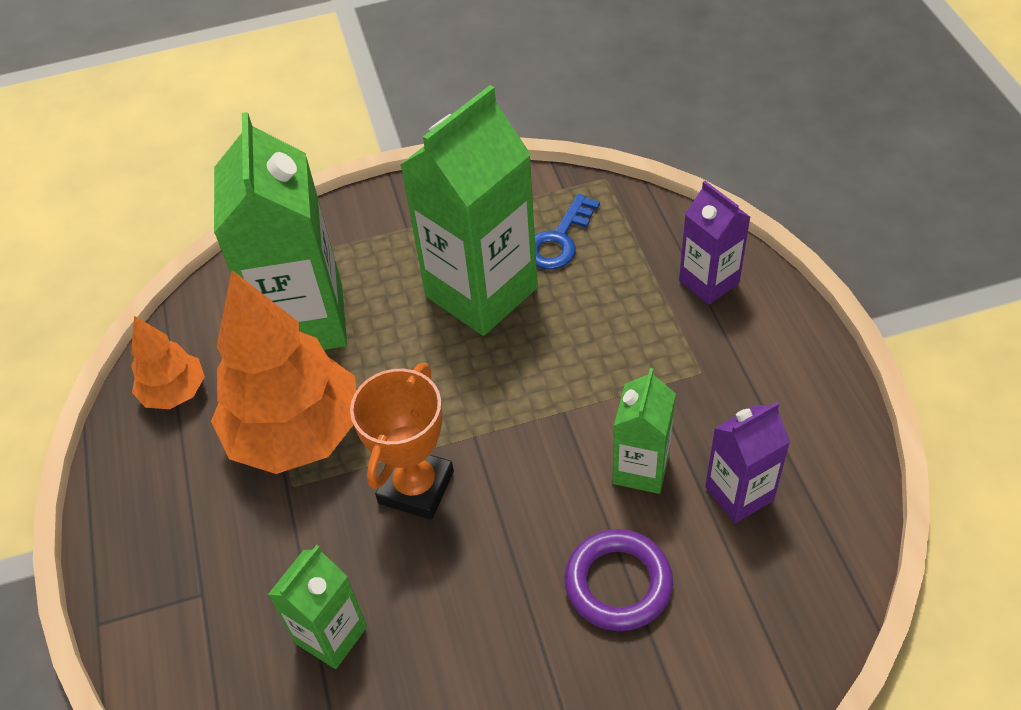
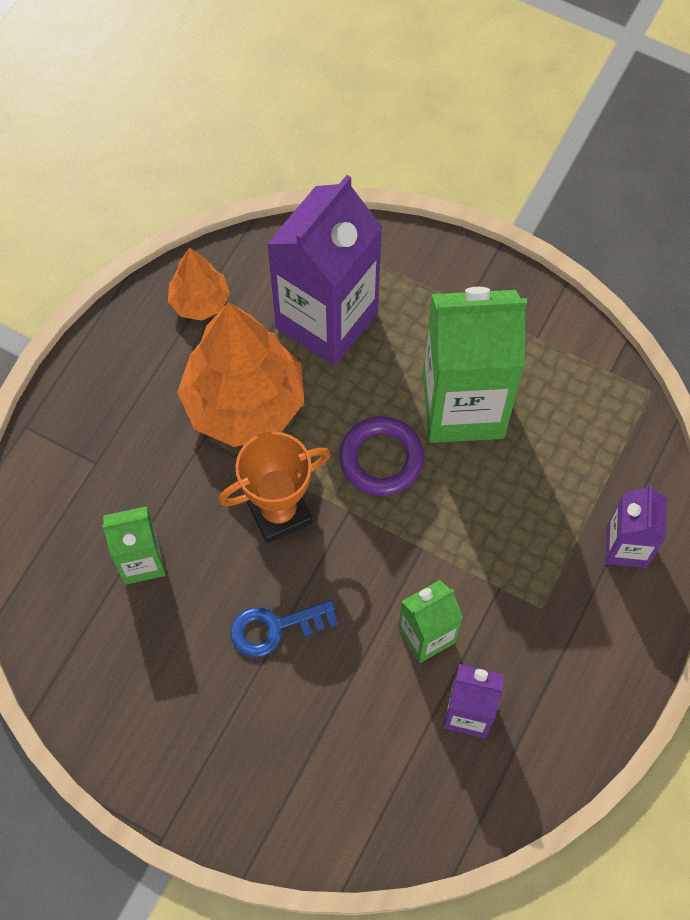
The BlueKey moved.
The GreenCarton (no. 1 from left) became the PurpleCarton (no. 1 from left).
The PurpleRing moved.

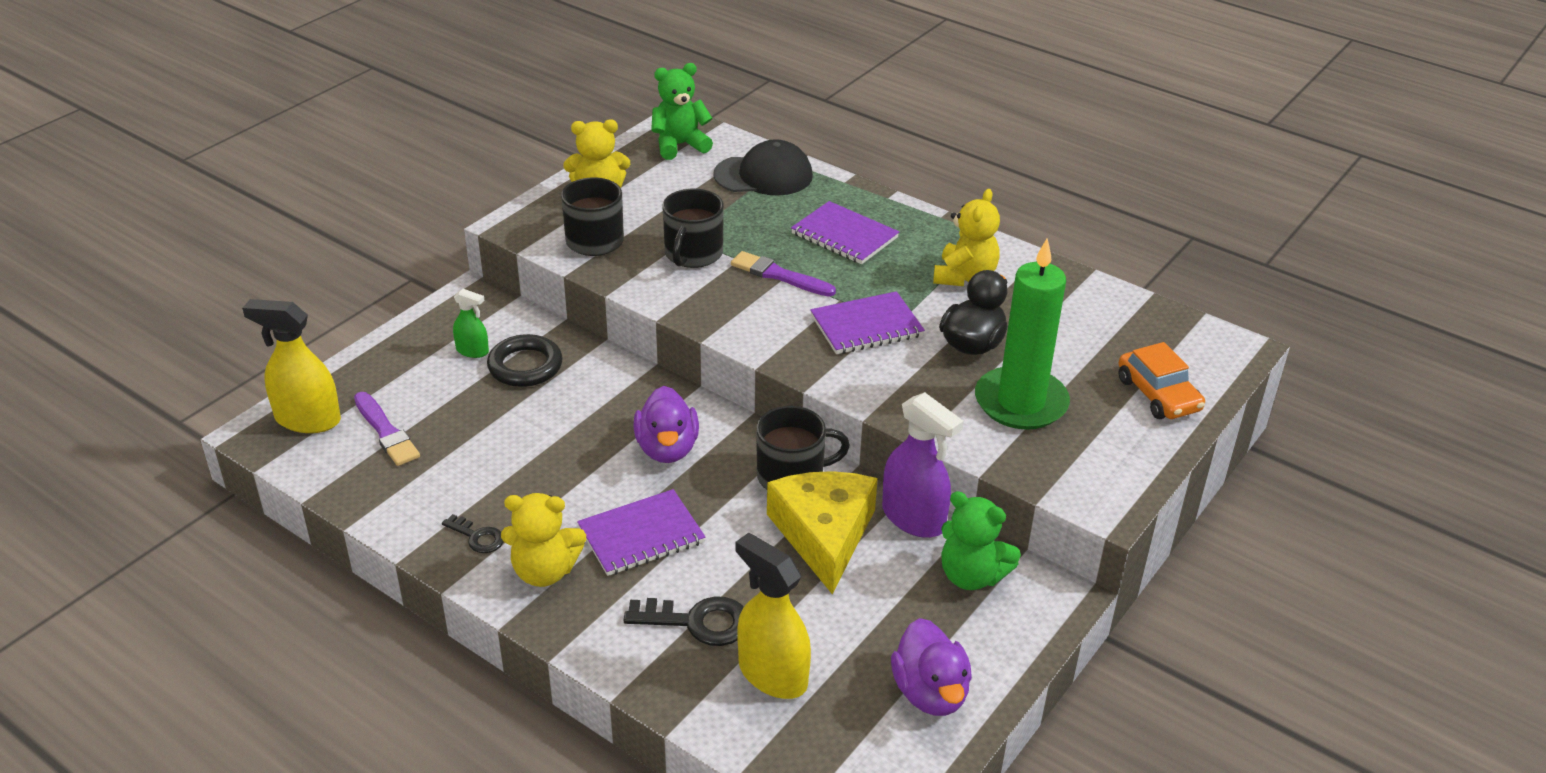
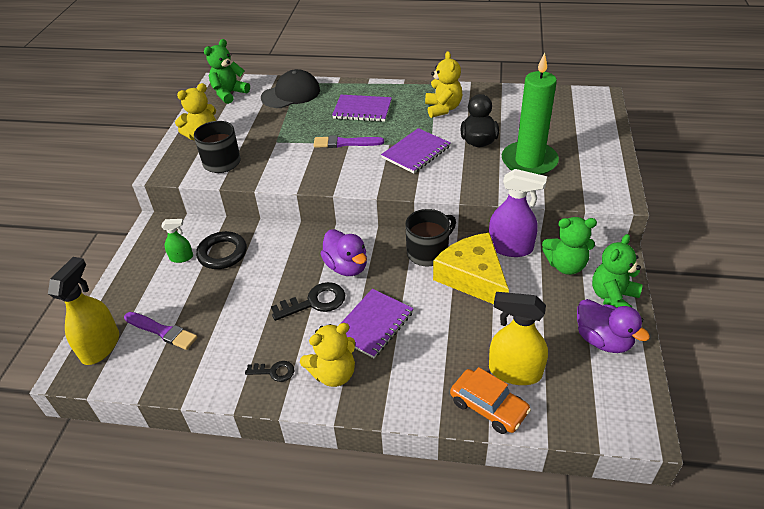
The YellowSprayBottle (no. 1 from left) turned 120 degrees clockwise.
The BlackKey (no. 2 from left) moved.
The OrangeCar moved.
The GreenTeddyBear (no. 3 from left) appeared.
The BlackMug (no. 2 from left) disappeared.

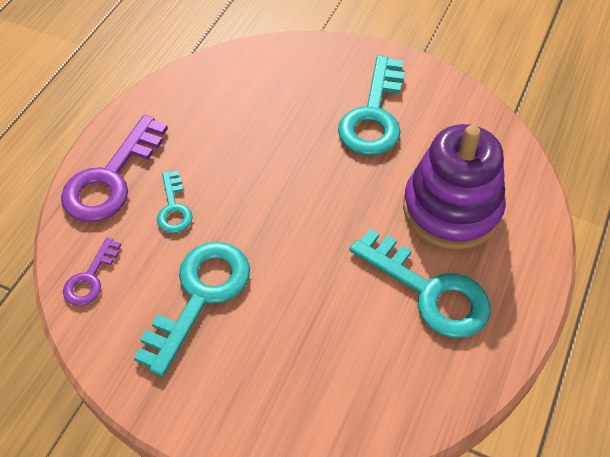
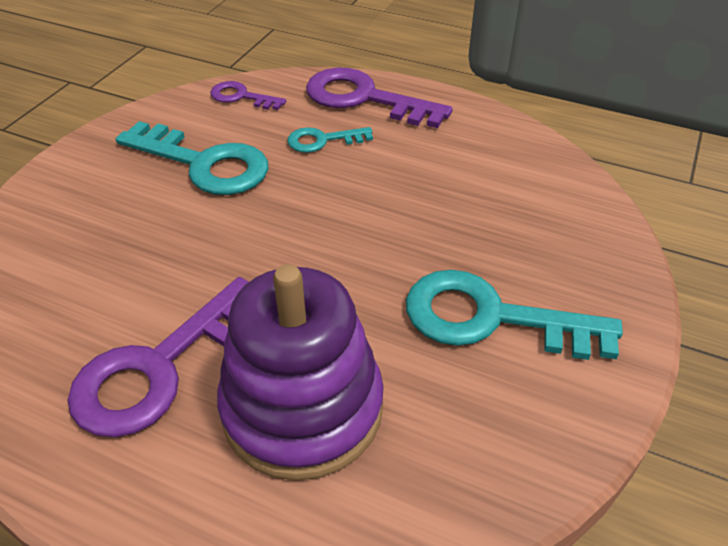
The TurquoiseKey (no. 4 from left) became the PurpleKey (no. 1 from left).

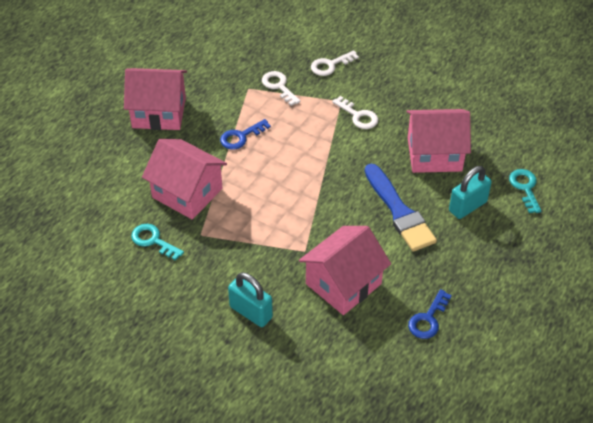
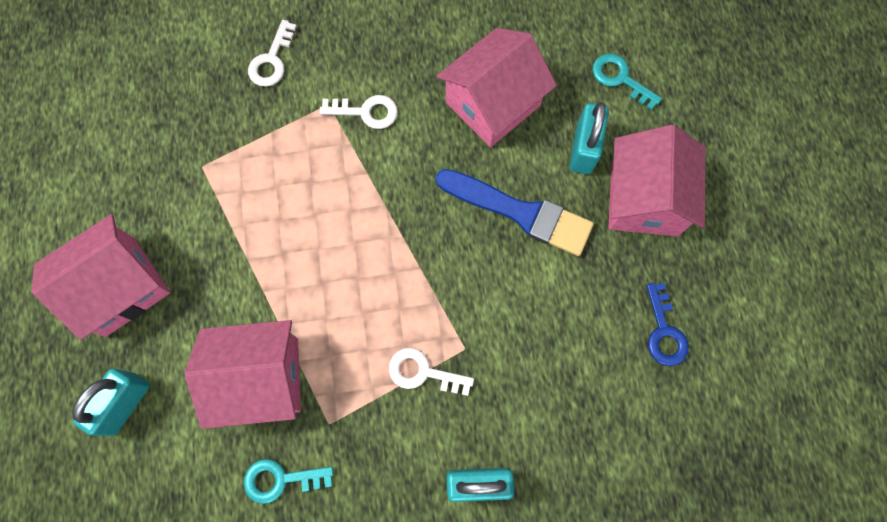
The TurquoisePadlock (no. 1 from left) appeared.
The WhiteKey (no. 1 from left in the first image) moved.
The PinkHouse (no. 3 from left in the first image) moved.
The BlueKey (no. 1 from left) disappeared.

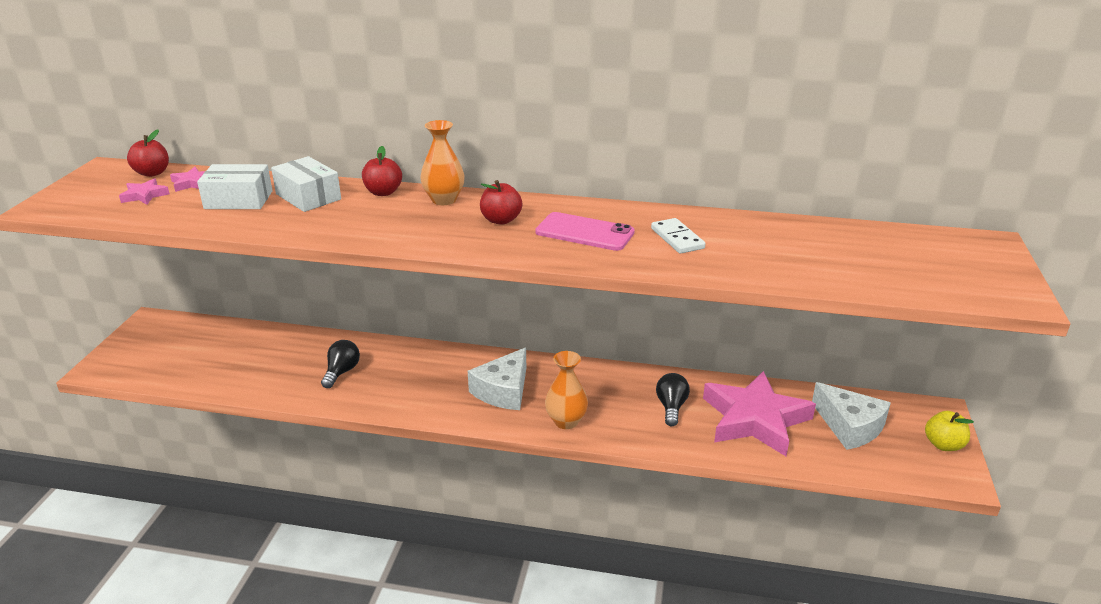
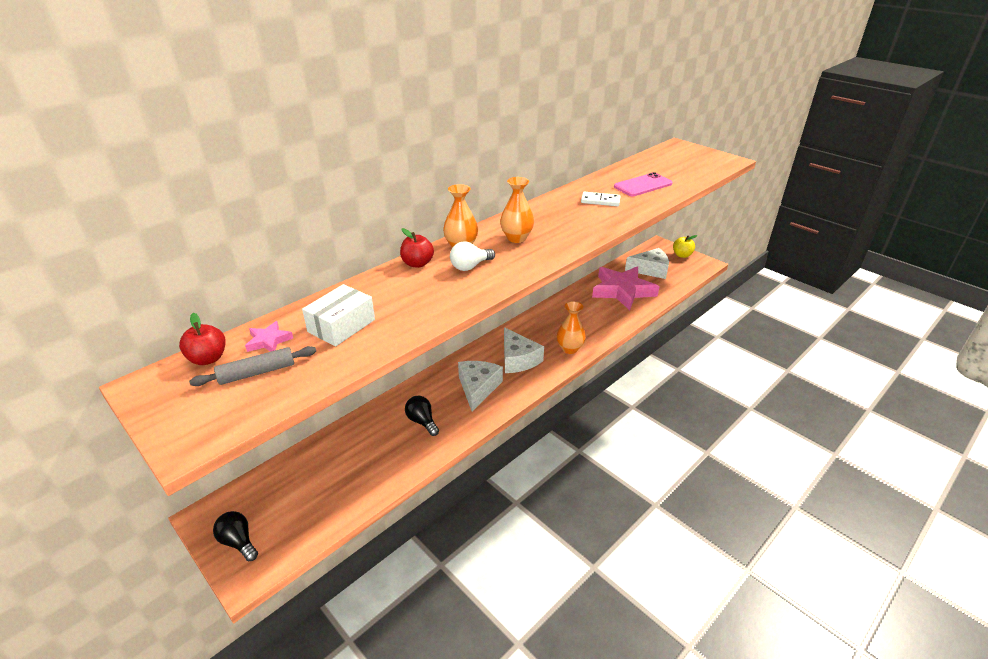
The PinkStar (no. 1 from left) was replaced by the GreyRollingPin.
The BlackLightBulb (no. 2 from left in the first image) moved.
The WhiteLightBulb appeared.
The WhiteCheese (no. 1 from left) appeared.
The RedApple (no. 3 from left) was replaced by the OrangeVase (no. 2 from left).
The PinkPhone moved.
The WhiteBox (no. 2 from left) disappeared.

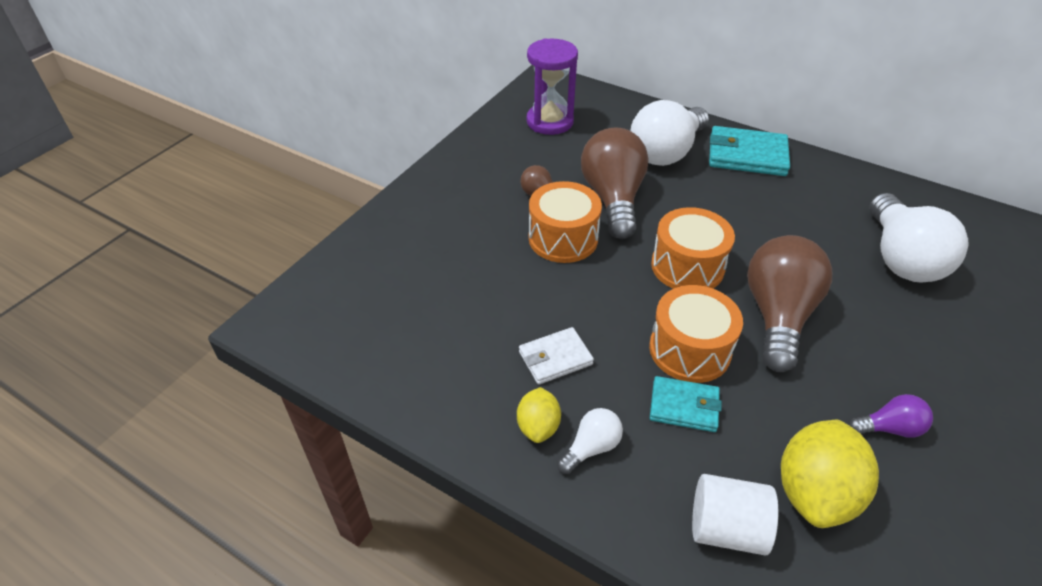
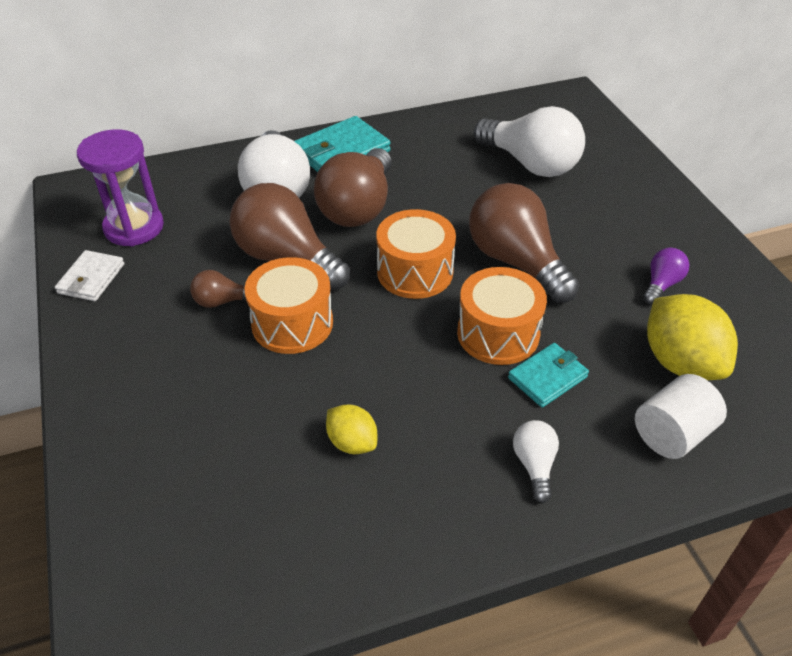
The WhiteWallet moved.
The BrownLightBulb (no. 3 from left) appeared.
The YellowLemon (no. 1 from left) moved.

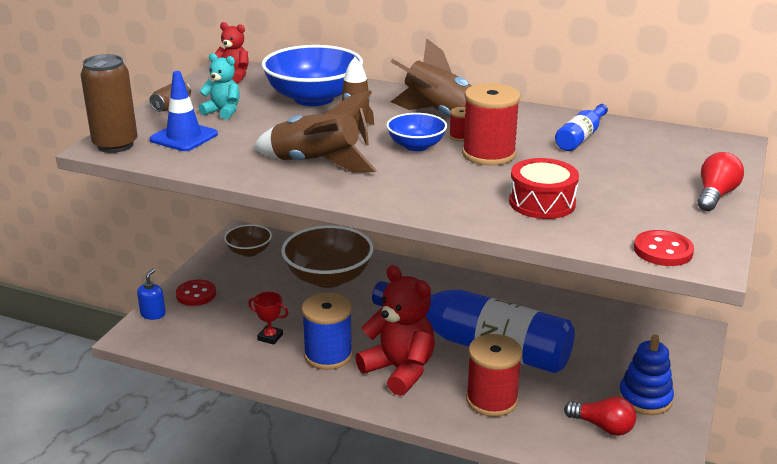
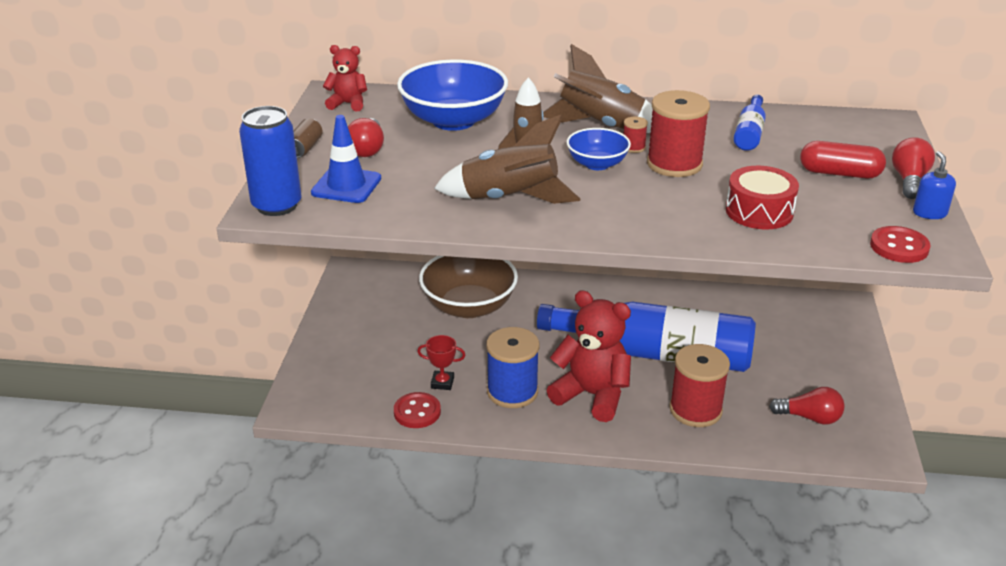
The BrownCan (no. 1 from left) became the BlueCan.
The TurquoiseTeddyBear was replaced by the RedLightBulb (no. 1 from left).
The RedButton (no. 1 from left) moved.
The RedCapsule appeared.
The BlueSoapDispenser moved.
The BrownBowl (no. 1 from left) disappeared.
The BlueStackingToy disappeared.

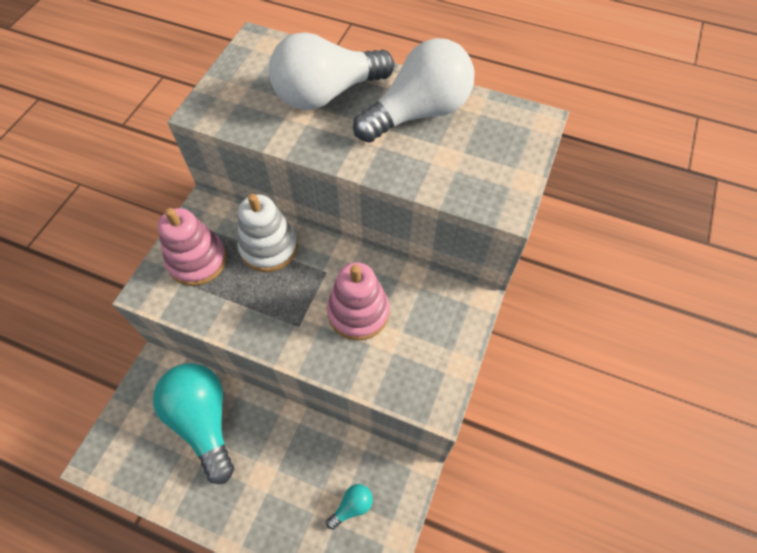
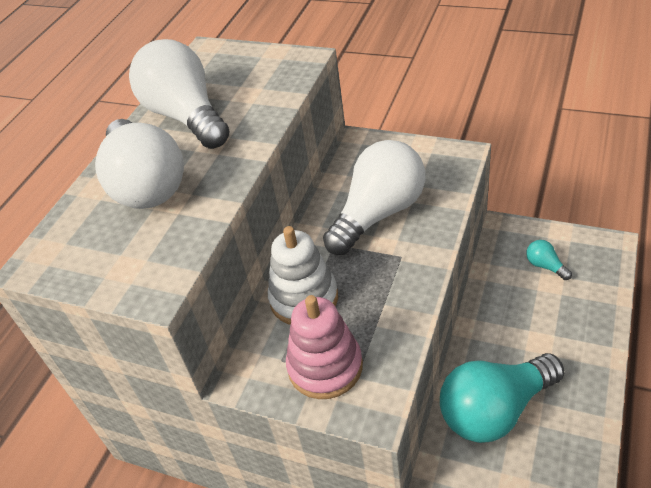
The PinkStackingToy (no. 2 from left) was replaced by the WhiteLightBulb (no. 3 from left).

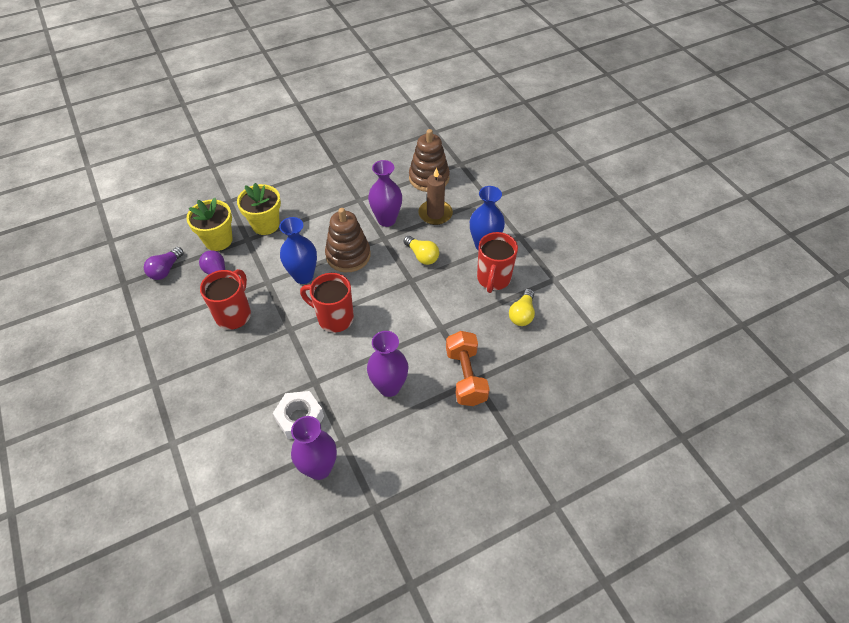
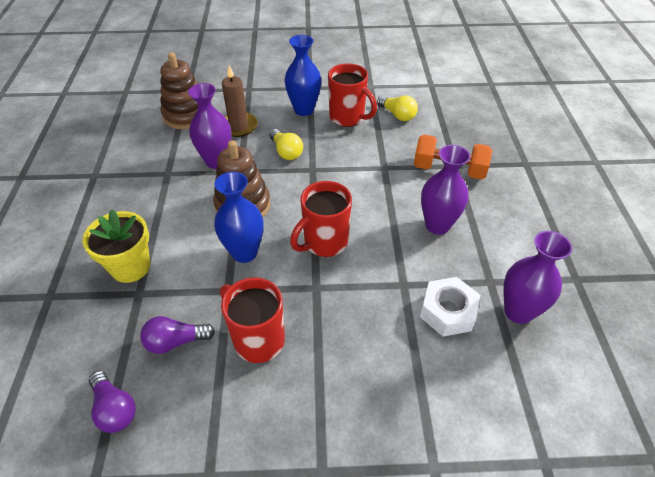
The YellowLightBulb (no. 1 from left) turned 75 degrees clockwise.
The YellowFlowerPot (no. 1 from left) disappeared.

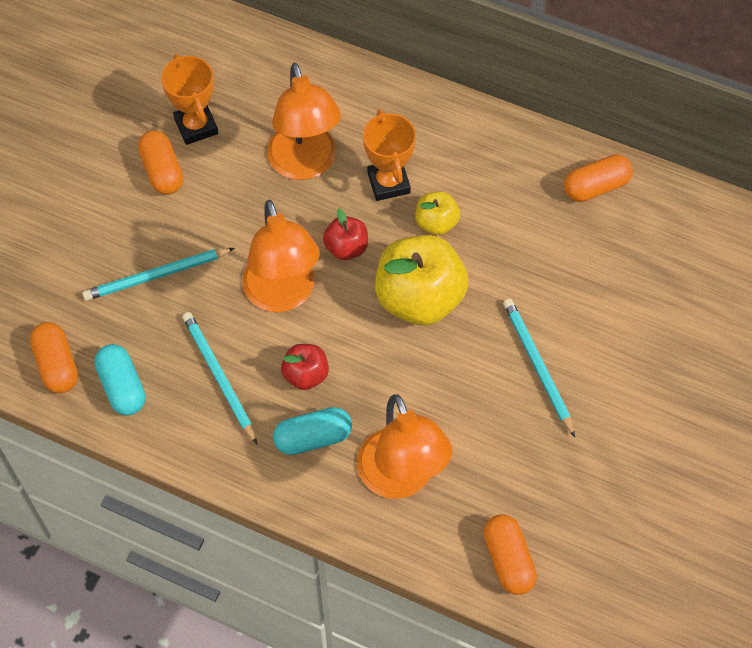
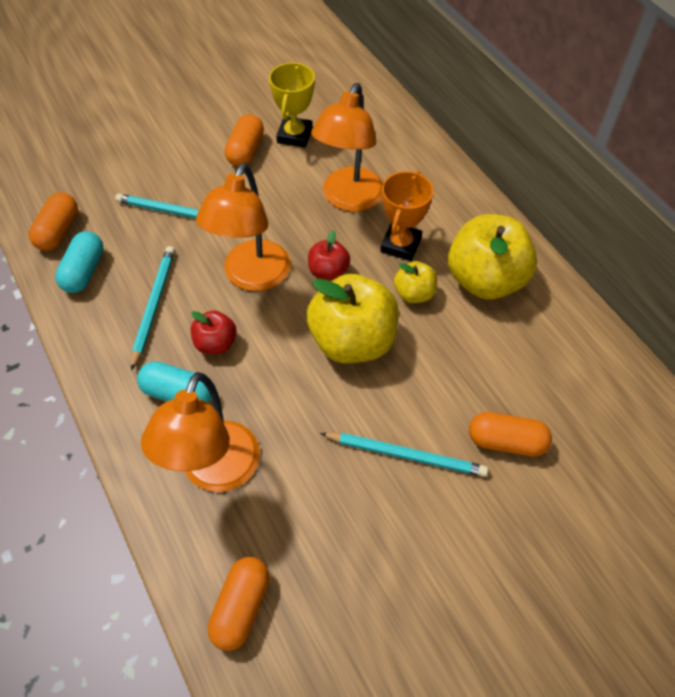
The OrangeTrophy (no. 1 from left) became the YellowTrophy.
The TurquoisePencil (no. 3 from left) turned 90 degrees clockwise.
The YellowApple (no. 3 from left) appeared.
The OrangeCapsule (no. 4 from left) moved.

